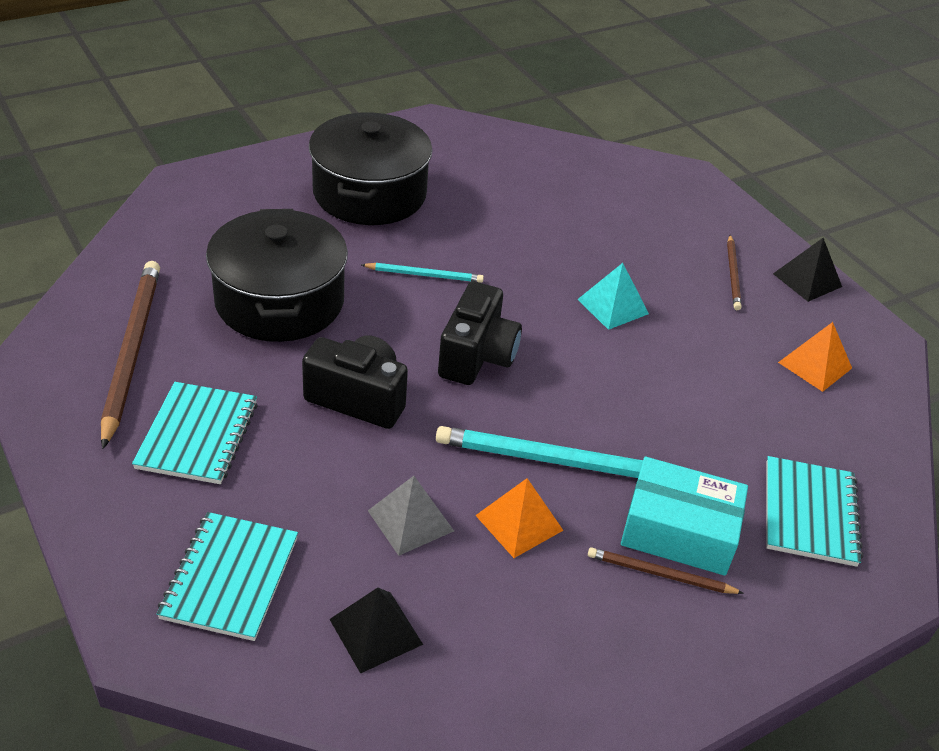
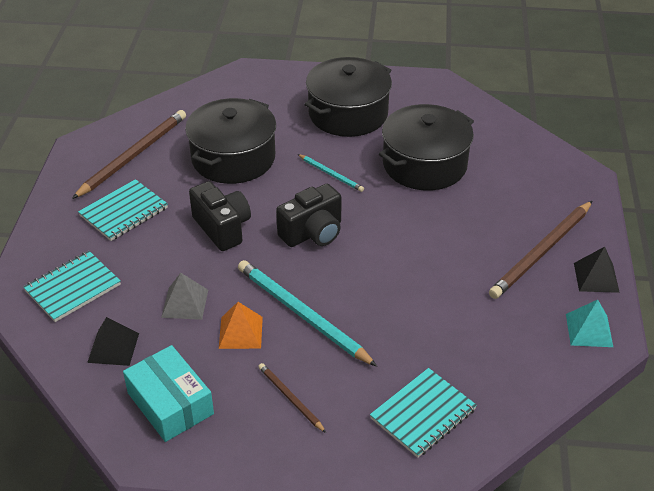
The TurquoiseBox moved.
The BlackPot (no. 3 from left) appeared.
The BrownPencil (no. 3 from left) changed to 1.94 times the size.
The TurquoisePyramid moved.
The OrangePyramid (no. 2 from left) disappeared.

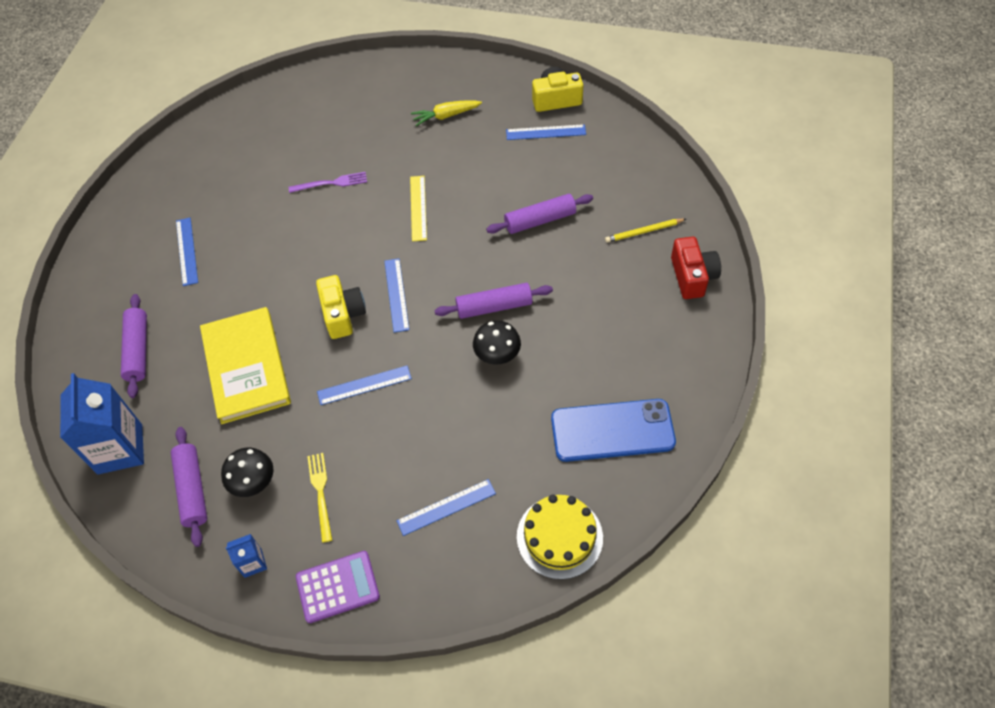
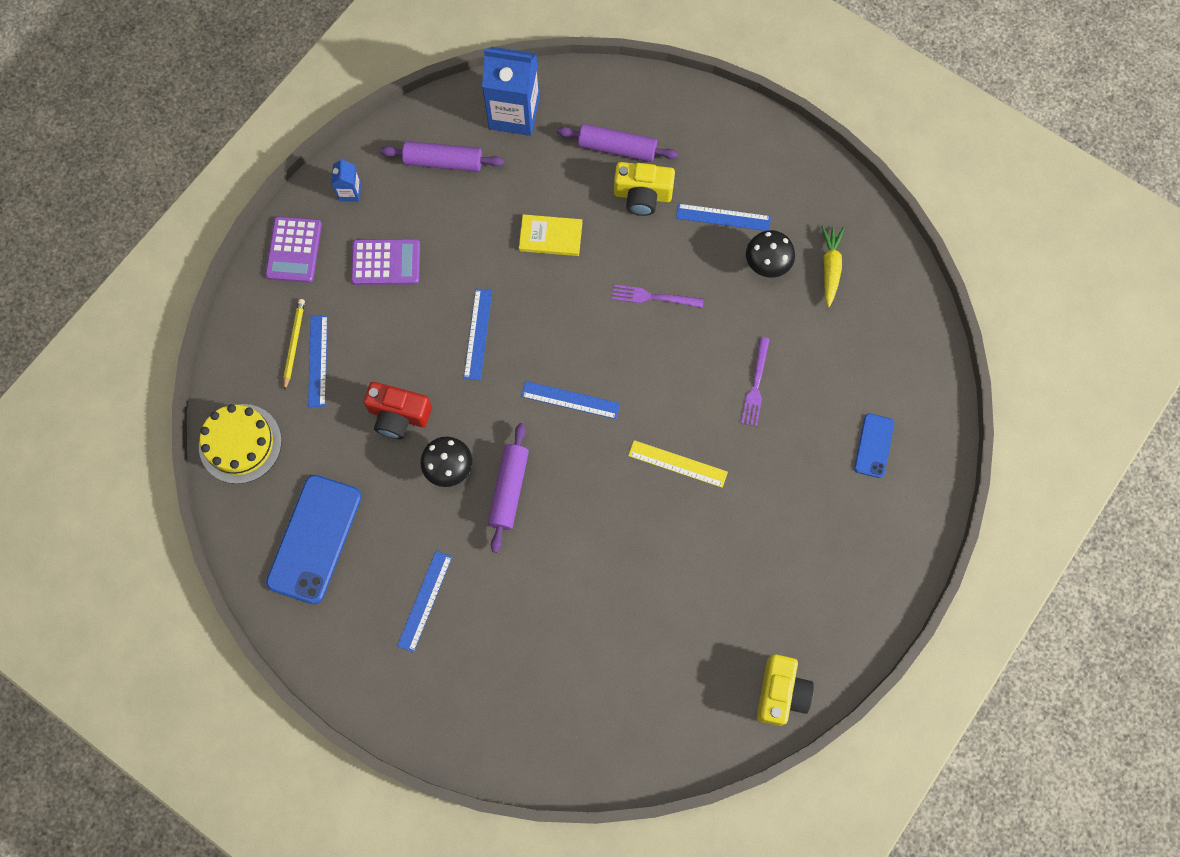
The YellowPencil moved.
The YellowFork was replaced by the PurpleCalculator (no. 2 from left).
The RedCamera moved.
The BlueRuler (no. 5 from left in the first image) moved.
The YellowBook changed to 0.53 times the size.
The PurpleFork (no. 1 from left) appeared.
The YellowCamera (no. 1 from left) moved.
The BlackMushroom (no. 1 from left in the first image) moved.
The YellowCarrot moved.
The BluePhone (no. 2 from left) appeared.
The PurpleRollingPin (no. 4 from left) disappeared.

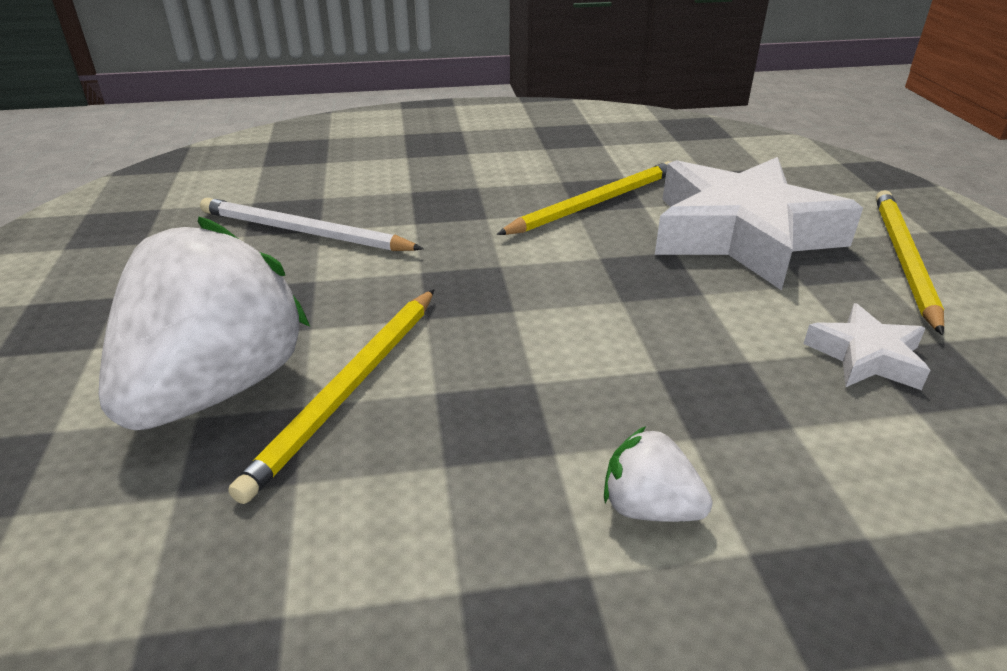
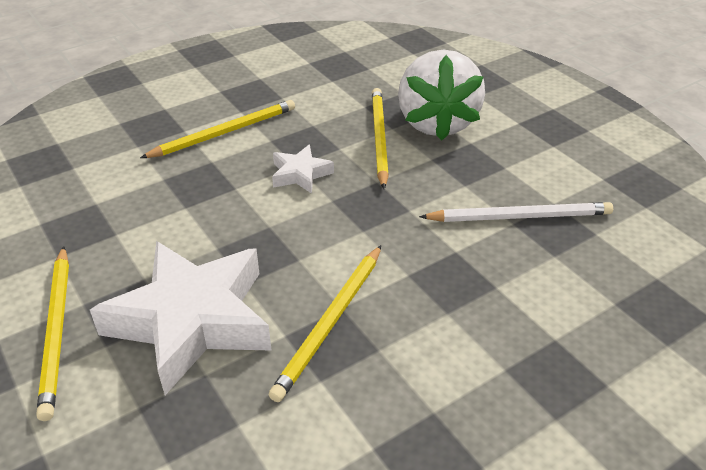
The WhiteStrawberry (no. 2 from left) was replaced by the YellowPencil (no. 2 from left).
The WhiteStar (no. 2 from left) moved.

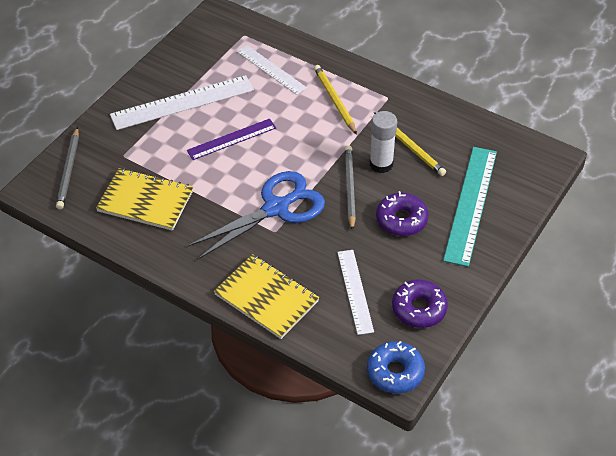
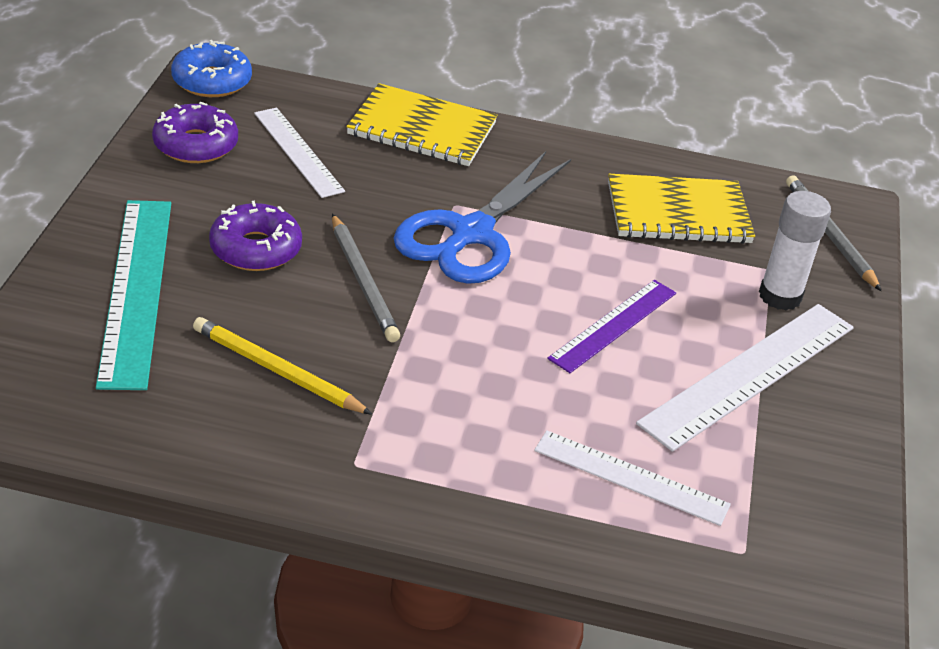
The WhiteGlueStick moved.
The YellowPencil (no. 1 from left) disappeared.

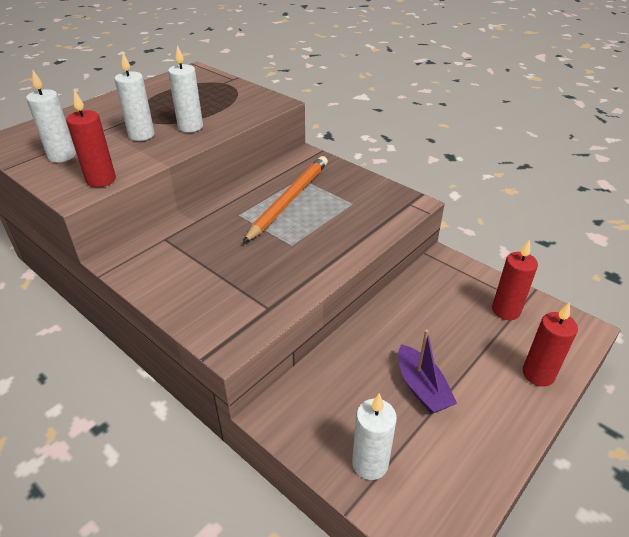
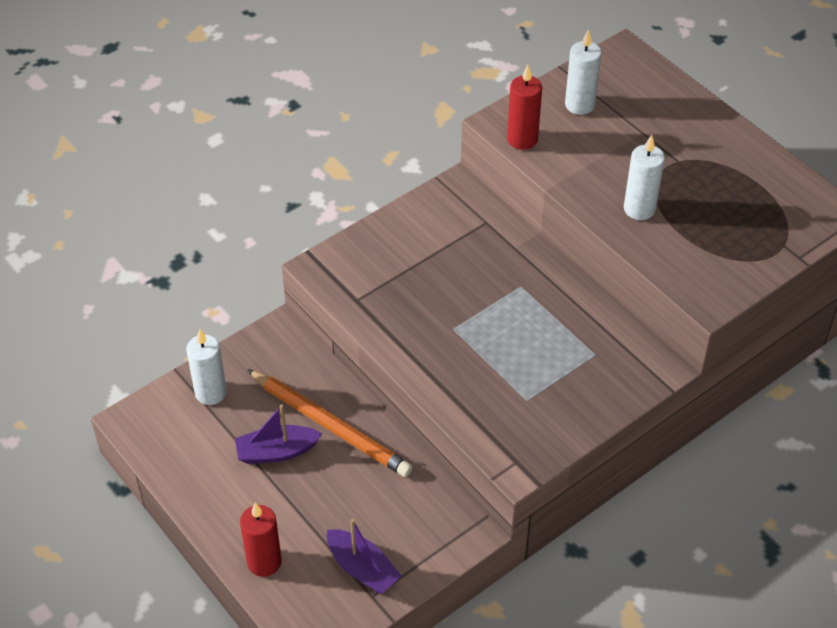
The OrangePencil moved.
The RedCandle (no. 2 from left) was replaced by the PurpleBoat (no. 2 from left).
The WhiteCandle (no. 2 from left) disappeared.

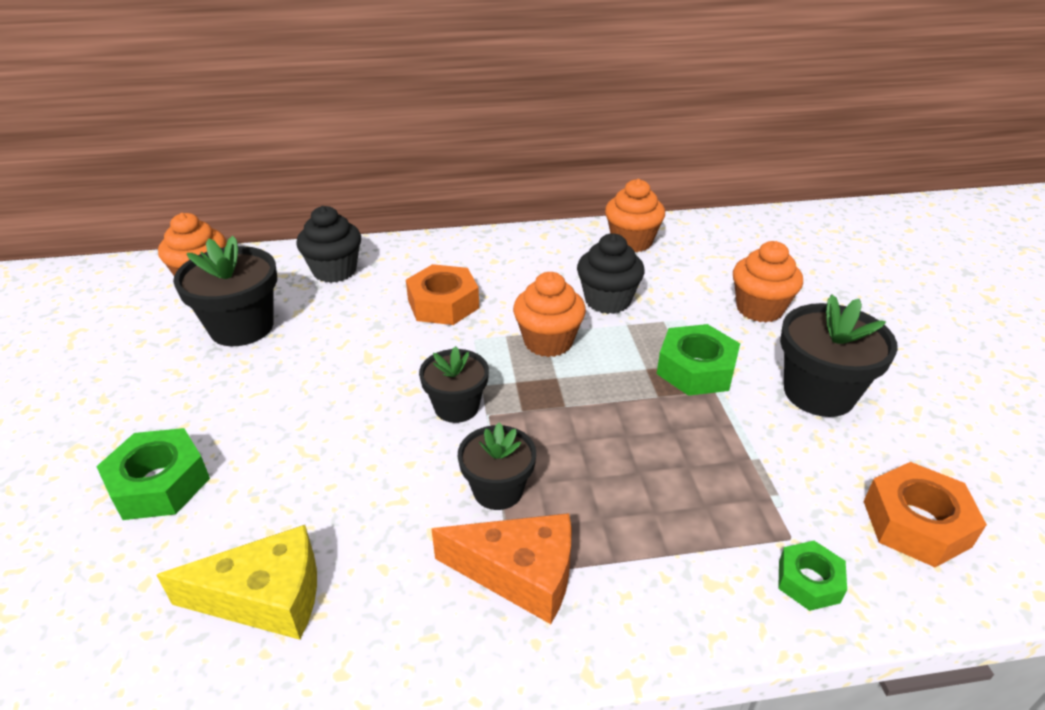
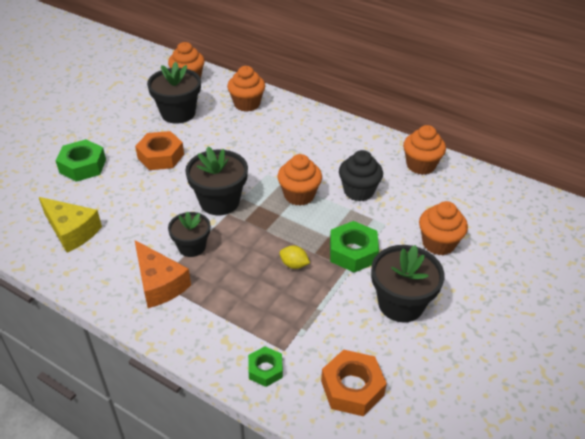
The OrangeNut (no. 1 from left) moved.
The BlackFlowerPot (no. 2 from left in the first image) changed to 1.57 times the size.
The BlackCupcake (no. 1 from left) became the OrangeCupcake (no. 2 from left).
The YellowLemon appeared.

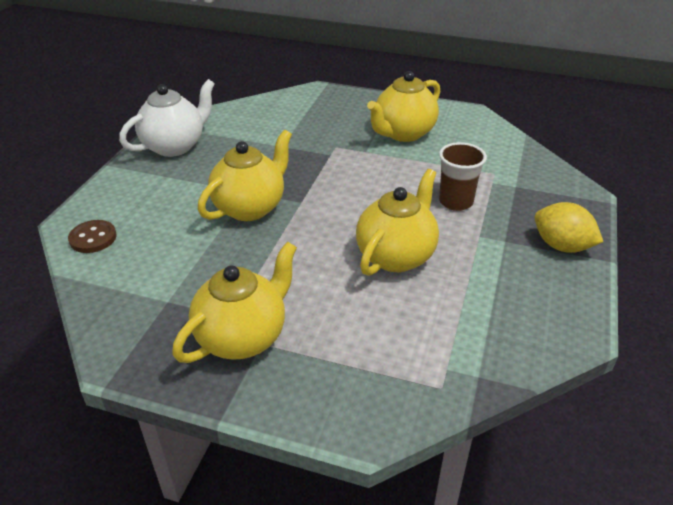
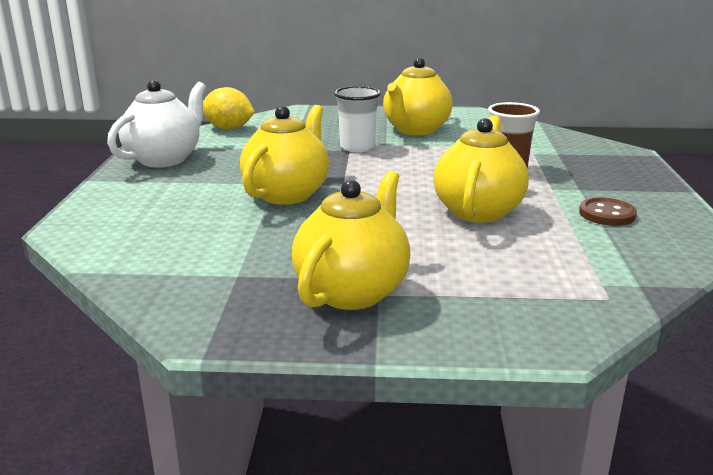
The YellowLemon moved.
The WhiteCup appeared.
The BrownButton moved.

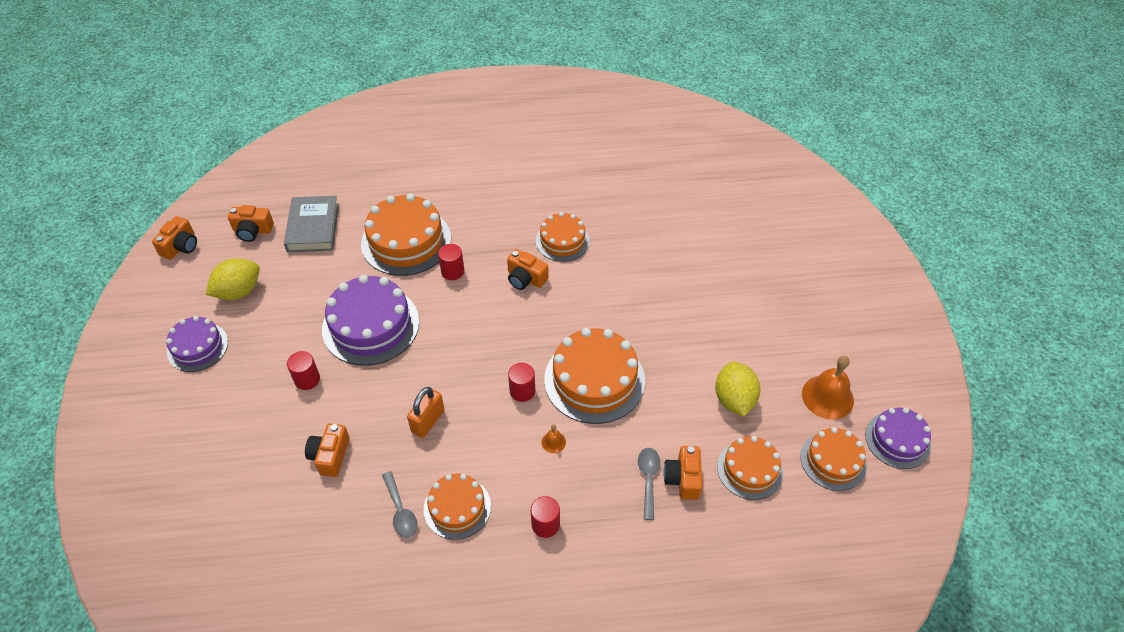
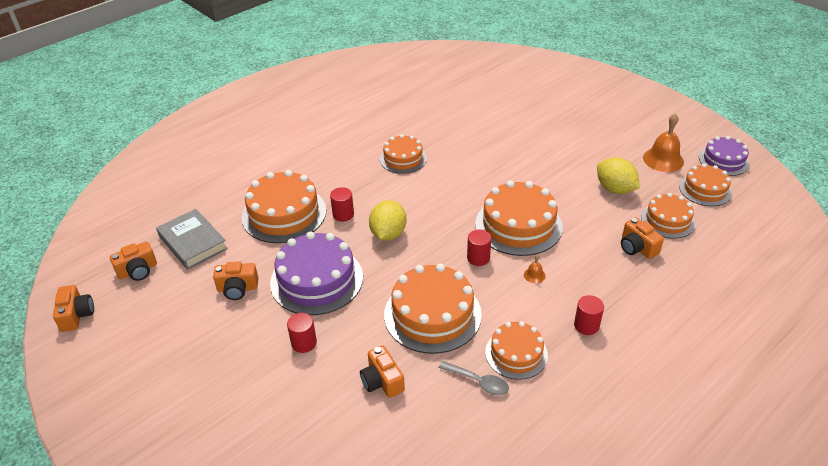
The OrangeCamera (no. 4 from left in the first image) moved.
The YellowLemon (no. 1 from left) moved.
The OrangePadlock was replaced by the OrangeCake (no. 3 from left).
The PurpleCake (no. 1 from left) disappeared.
The GreySpoon (no. 2 from left) disappeared.

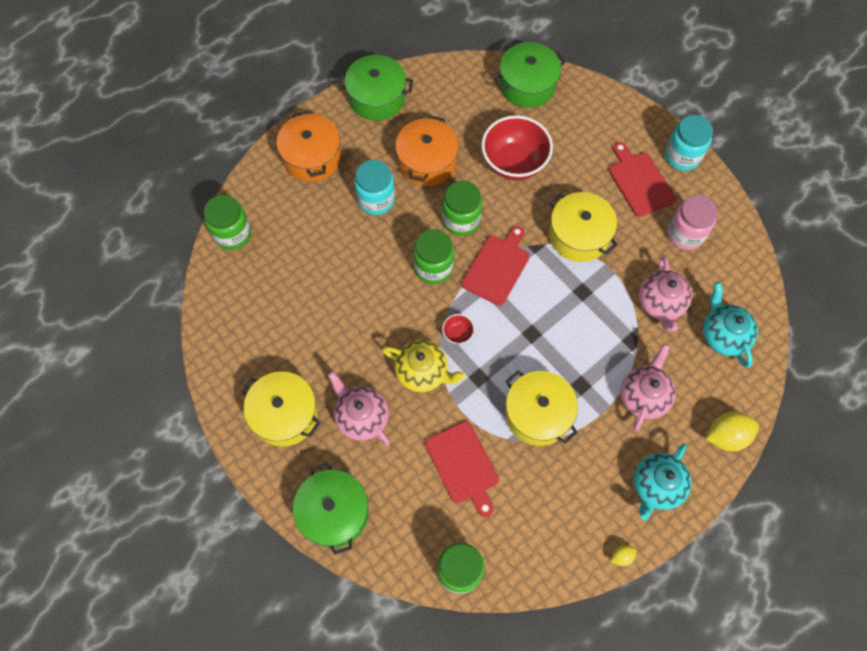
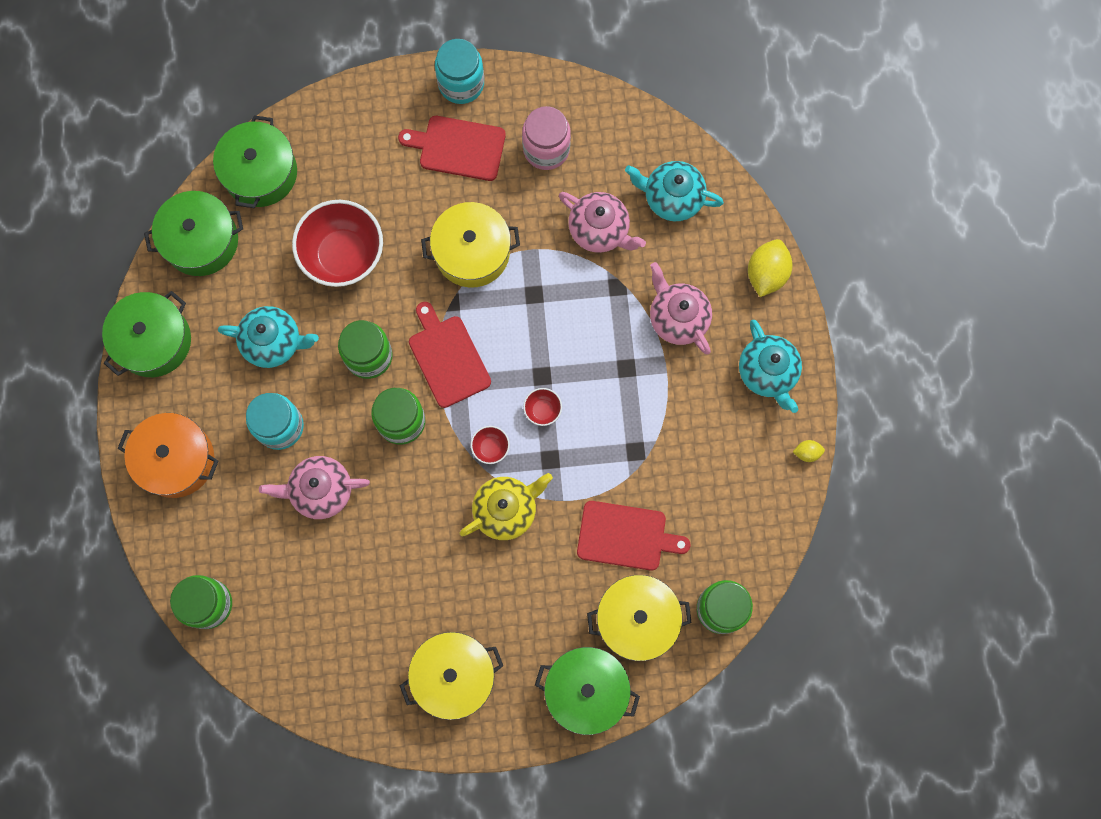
The GreenPot (no. 2 from left) appeared.
The OrangePot (no. 2 from left) was replaced by the TurquoiseTeapot (no. 1 from left).
The PinkTeapot (no. 1 from left) moved.
The RedBowl (no. 3 from left) appeared.
The YellowPot (no. 2 from left in the first image) moved.
The YellowLemon (no. 1 from left in the first image) turned 75 degrees clockwise.

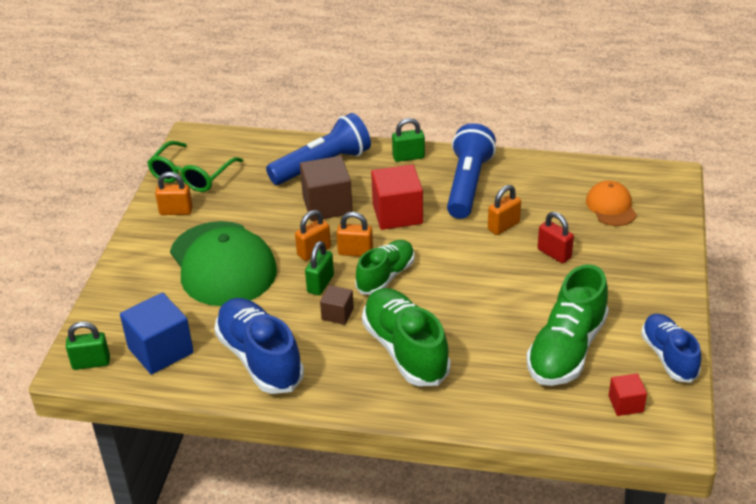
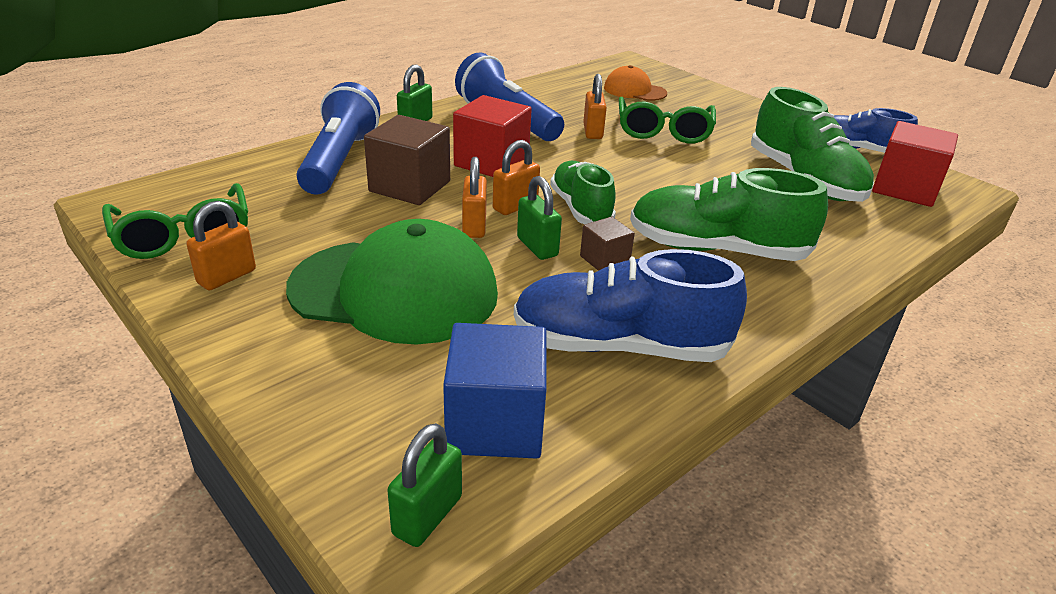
The RedPadlock was replaced by the GreenGlasses (no. 2 from left).
The RedCube (no. 2 from left) changed to 1.87 times the size.

